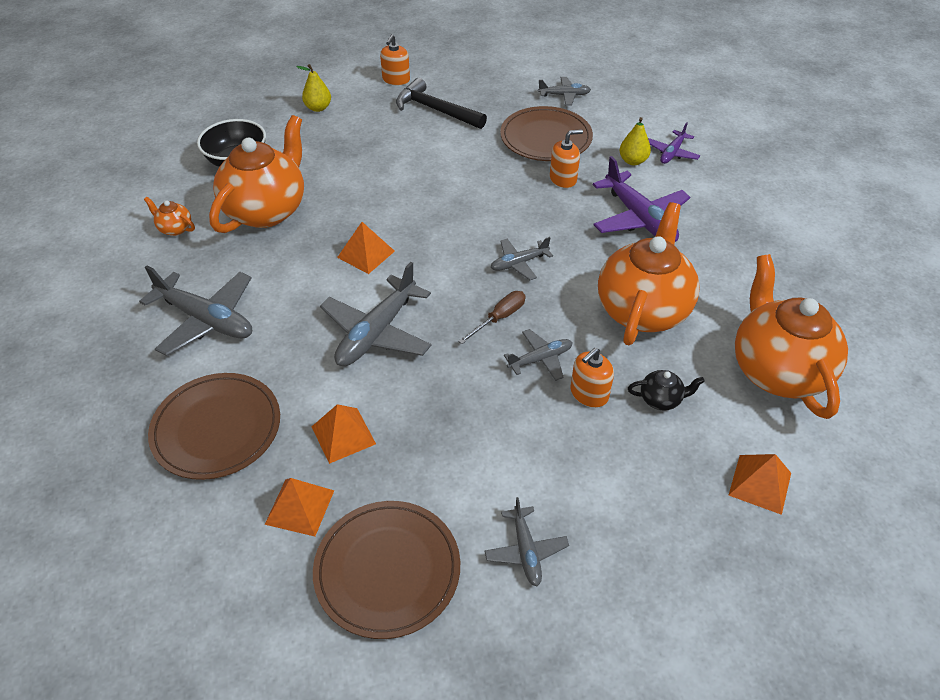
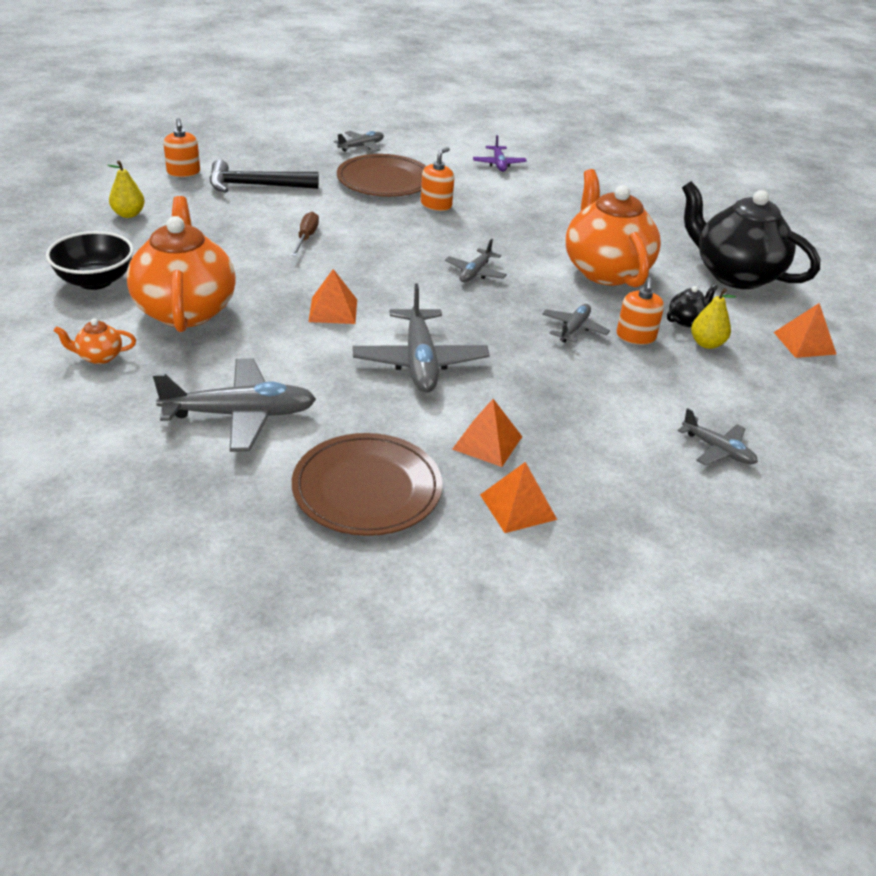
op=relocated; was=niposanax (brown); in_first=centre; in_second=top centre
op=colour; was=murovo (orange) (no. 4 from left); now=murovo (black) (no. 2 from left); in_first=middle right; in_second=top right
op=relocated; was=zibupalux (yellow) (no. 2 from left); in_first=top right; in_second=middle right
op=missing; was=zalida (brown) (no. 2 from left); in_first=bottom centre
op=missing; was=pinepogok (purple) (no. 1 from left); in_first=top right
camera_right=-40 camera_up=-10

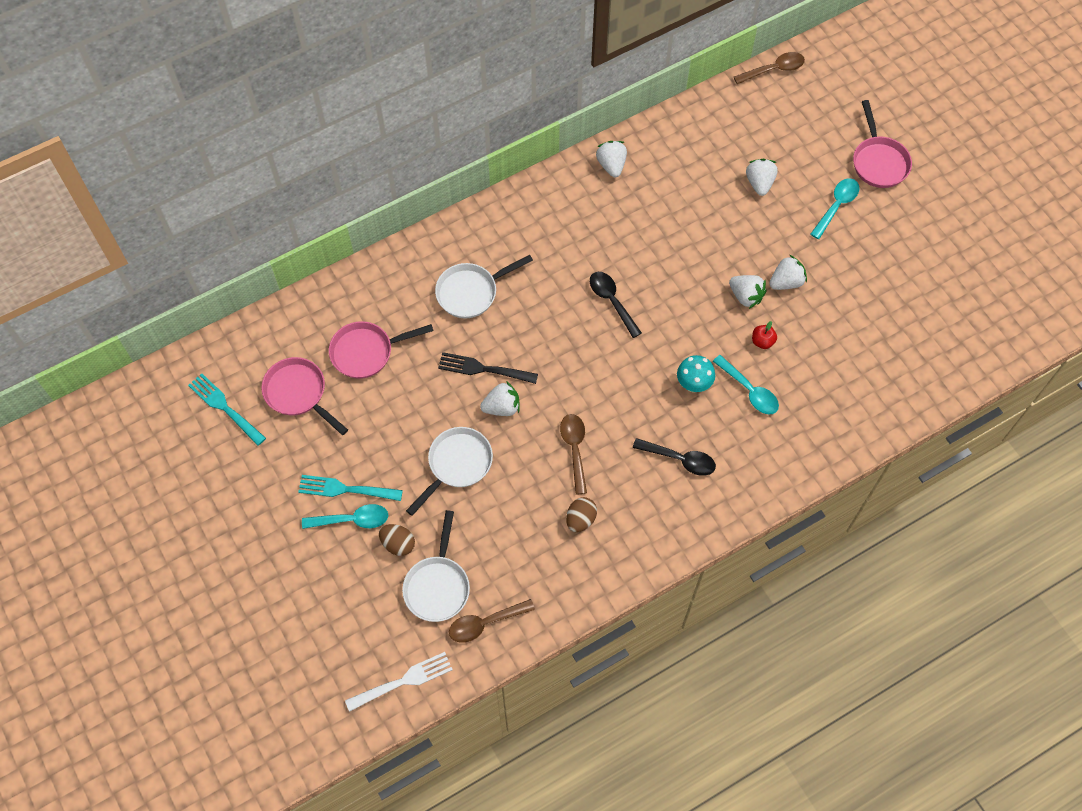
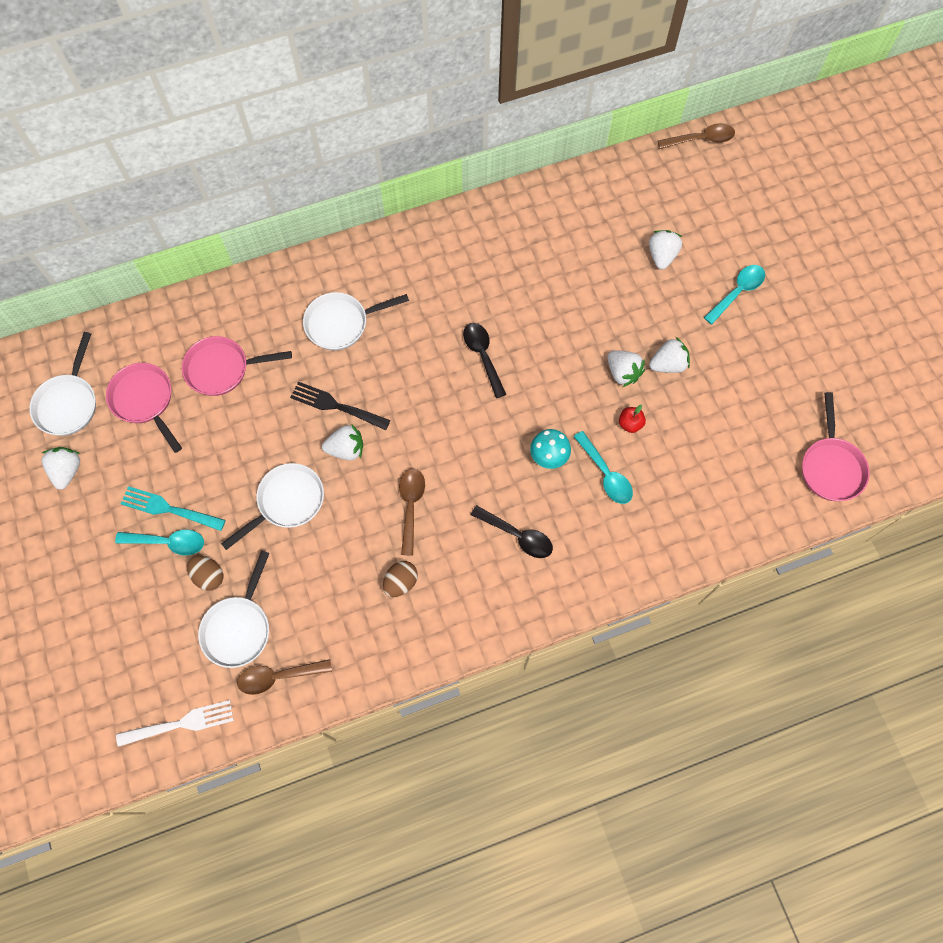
op=exchanged; was=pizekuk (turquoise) (no. 1 from left); now=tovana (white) (no. 1 from left); in_first=middle left; in_second=middle left
op=relocated; was=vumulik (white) (no. 2 from left in the first image); now=vumulik (white) (no. 1 from left); in_first=top centre; in_second=middle left
op=relocated; was=tovana (pink) (no. 3 from left); in_first=top right; in_second=middle right
camera_right=10 camera_up=5

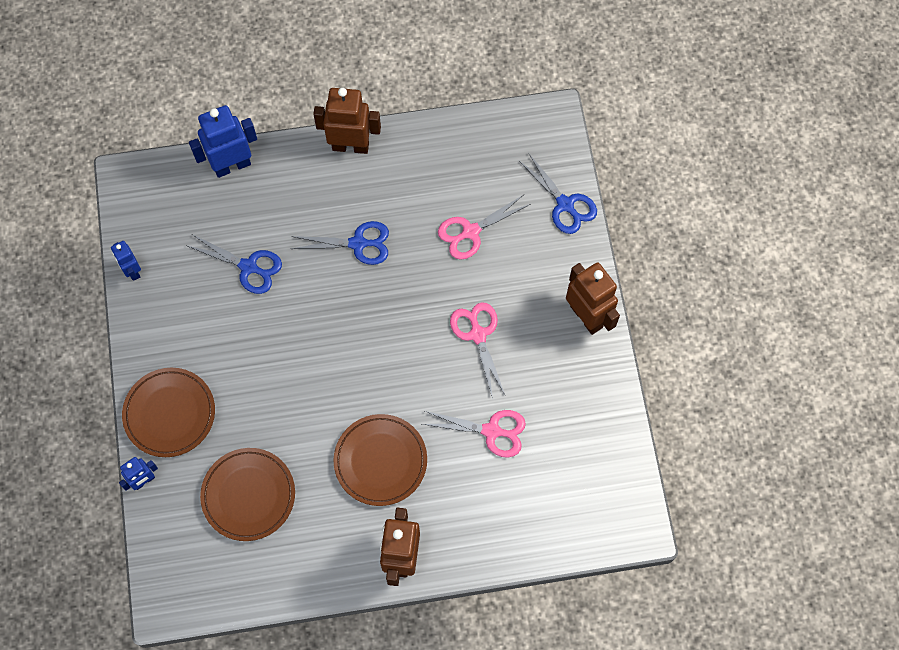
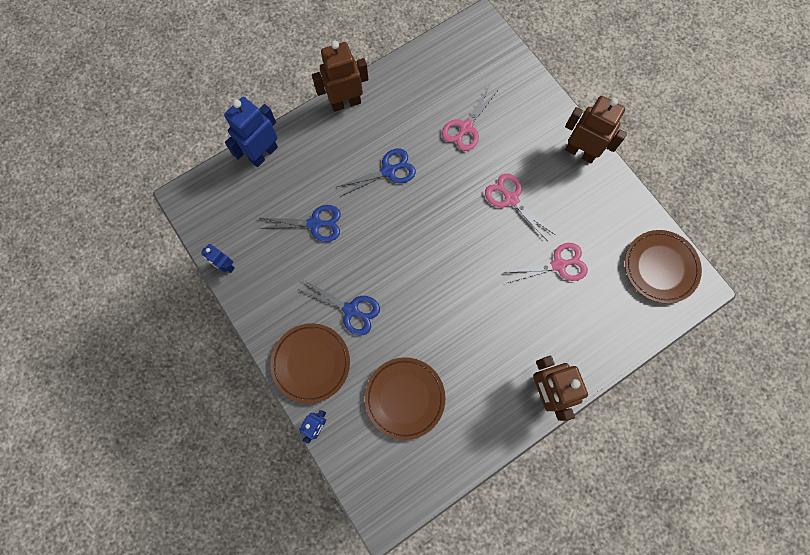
op=relocated; was=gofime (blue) (no. 3 from left in the first image); now=gofime (blue) (no. 2 from left); in_first=top centre; in_second=centre
op=relocated; was=zalida (brown) (no. 3 from left); in_first=bottom centre; in_second=middle right
camera_right=-25 camera_up=5

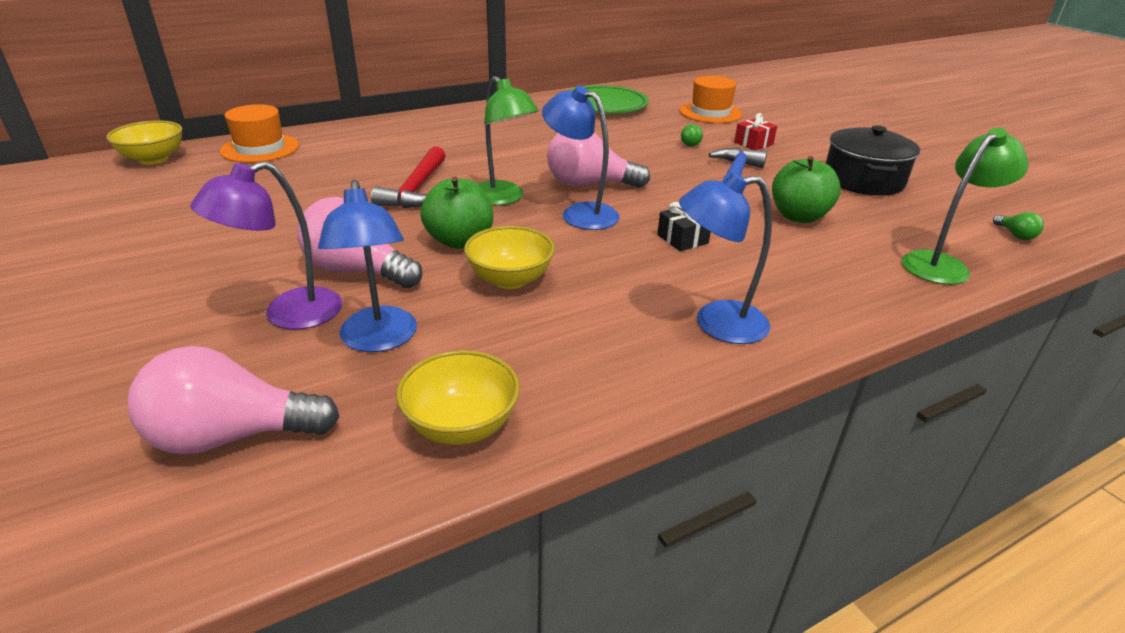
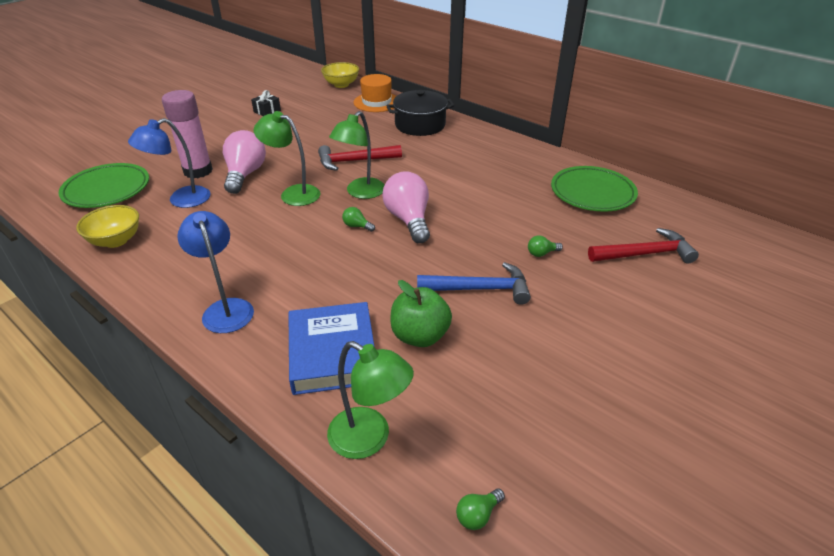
op=exchanged; was=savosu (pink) (no. 1 from left); now=zalida (green) (no. 1 from left); in_first=middle left; in_second=top left
op=exchanged; was=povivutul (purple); now=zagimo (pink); in_first=middle left; in_second=top left
op=relocated; was=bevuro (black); in_first=centre; in_second=top left
op=exchanged; was=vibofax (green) (no. 1 from left); now=povivutul (green) (no. 1 from left); in_first=centre; in_second=top centre
op=appeared; now=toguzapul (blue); in_second=centre
op=exchanged; was=povivutul (blue) (no. 2 from left); now=savosu (green) (no. 1 from left); in_first=top centre; in_second=centre
op=relocated; was=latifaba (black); in_first=top right; in_second=top centre
op=exchanged; was=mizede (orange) (no. 2 from left); now=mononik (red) (no. 2 from left); in_first=top centre; in_second=middle right
op=missing; was=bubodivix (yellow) (no. 3 from left); in_first=centre
op=missing; was=bevuro (red); in_first=top right
camera_right=70 camera_up=5

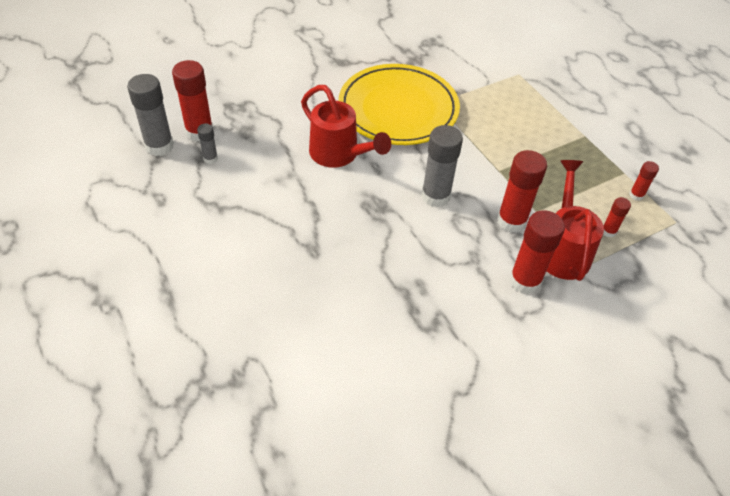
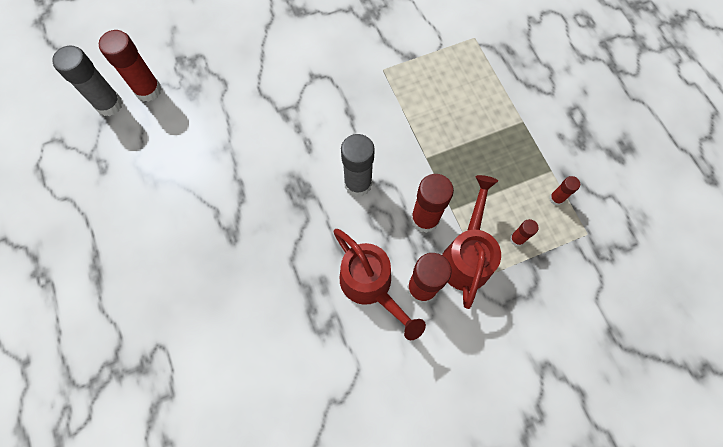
op=relocated; was=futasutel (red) (no. 1 from left); in_first=top centre; in_second=centre
op=missing; was=zagimo (grey) (no. 2 from left); in_first=top left
op=missing; was=zalida (yellow); in_first=top centre
camera_right=10 camera_up=20

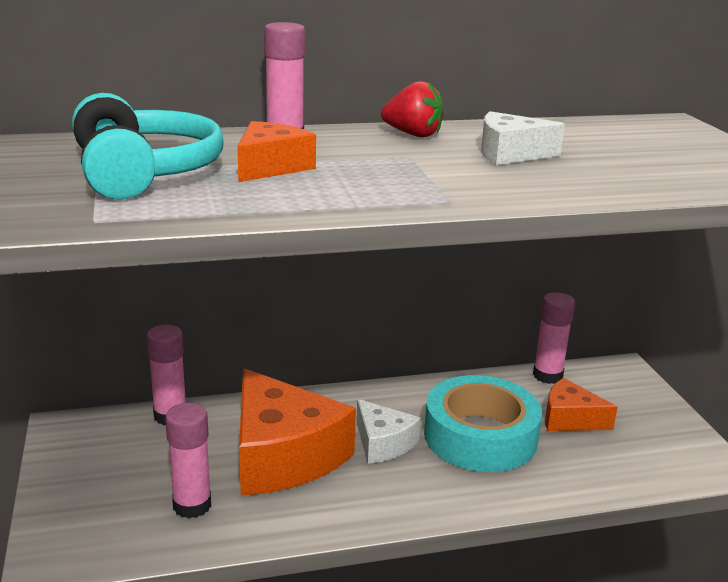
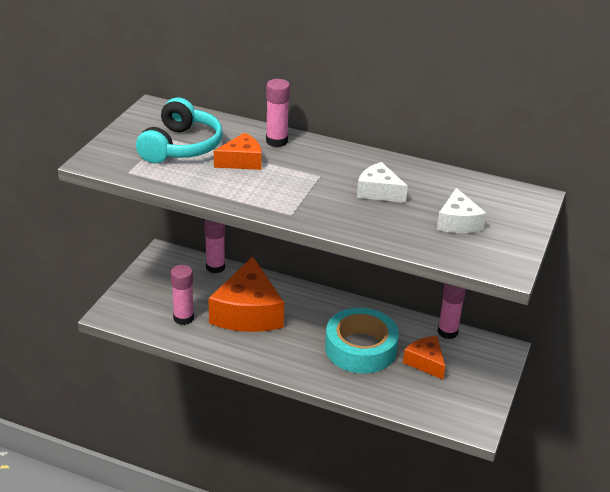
op=relocated; was=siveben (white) (no. 1 from left in the first image); now=siveben (white) (no. 2 from left); in_first=bottom centre; in_second=middle right
op=missing; was=vumulik (red); in_first=top centre
camera_right=35 camera_up=10

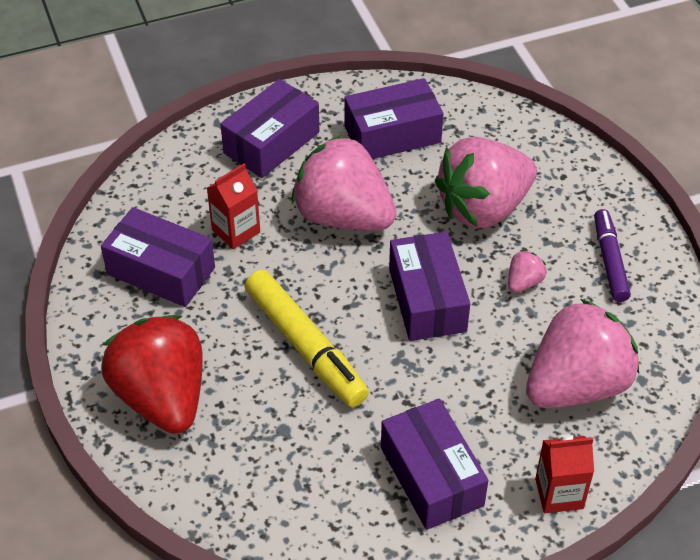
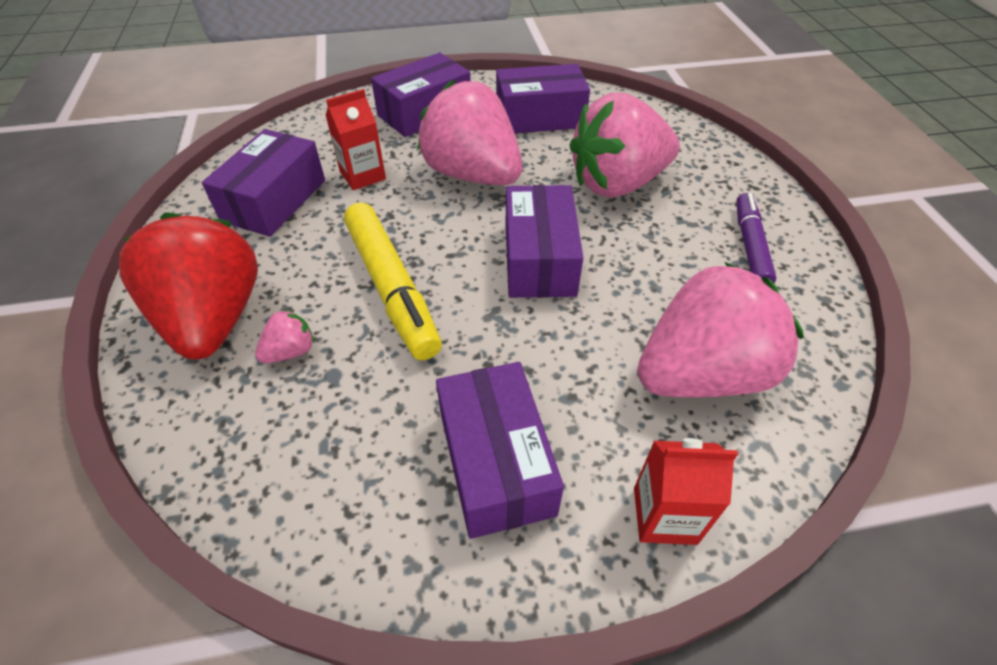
op=spun; was=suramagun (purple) (no. 1 from left); in_first=middle left; in_second=top left; clockwise=75
op=relocated; was=vumulik (pink) (no. 3 from left in the first image); now=vumulik (pink) (no. 1 from left); in_first=middle right; in_second=middle left
camera_right=10 camera_up=0

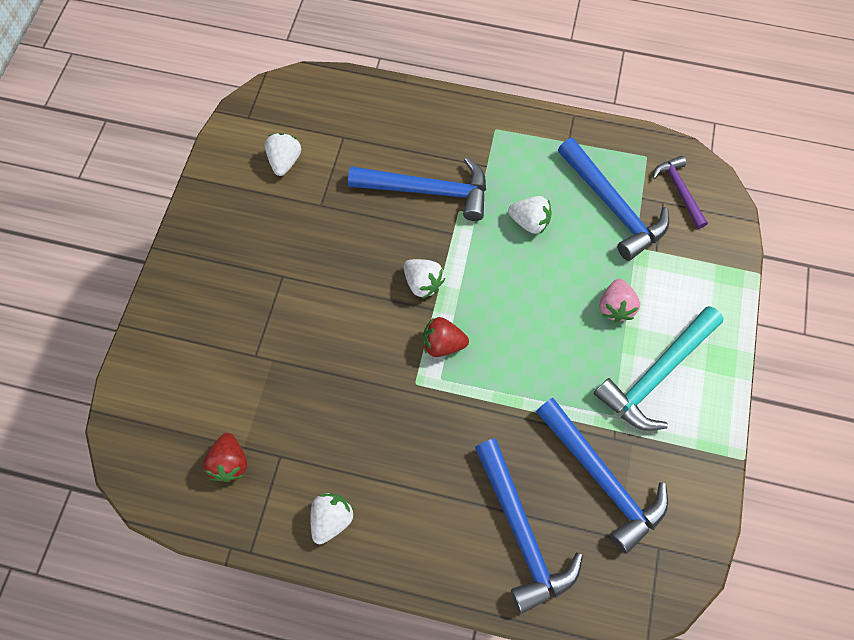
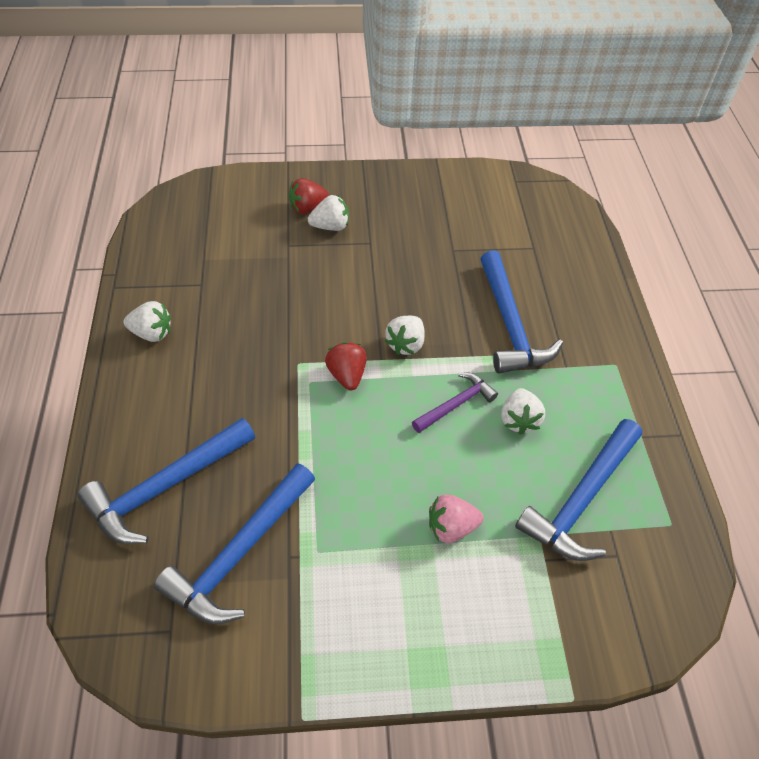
op=relocated; was=vumulik (red) (no. 1 from left); in_first=bottom left; in_second=top centre
op=relocated; was=vumulik (white) (no. 1 from left in the first image); now=vumulik (white) (no. 2 from left); in_first=top left; in_second=top centre
op=relocated; was=mononik (purple); in_first=top right; in_second=centre
op=missing; was=mononik (turquoise); in_first=middle right
camera_right=70 camera_up=-15

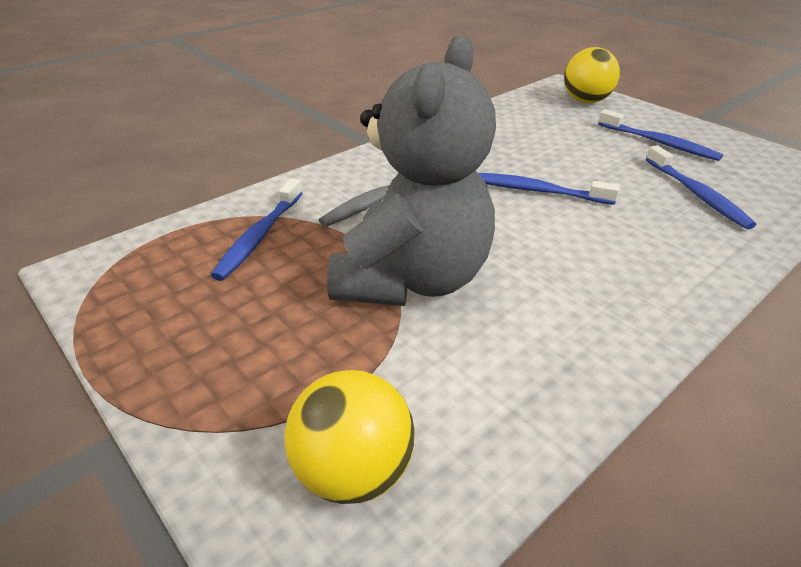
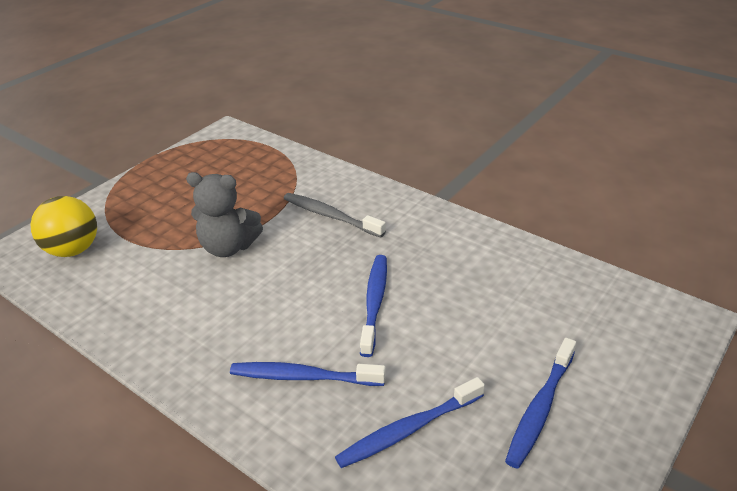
op=size; was=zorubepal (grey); in_first=top centre; in_second=middle left; ratio=0.59
op=relocated; was=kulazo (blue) (no. 1 from left); in_first=middle left; in_second=bottom centre
op=missing; was=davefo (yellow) (no. 2 from left); in_first=top right
camera_right=80 camera_up=0

